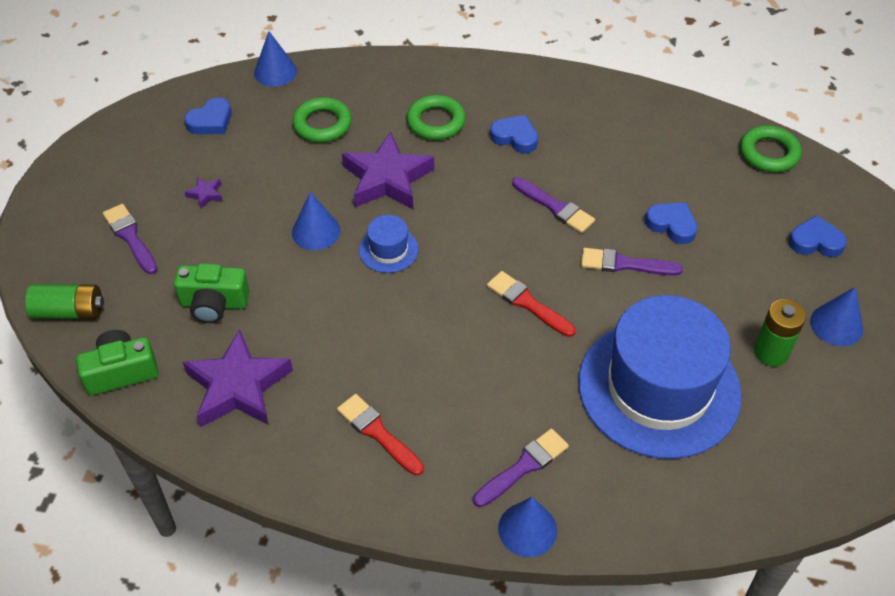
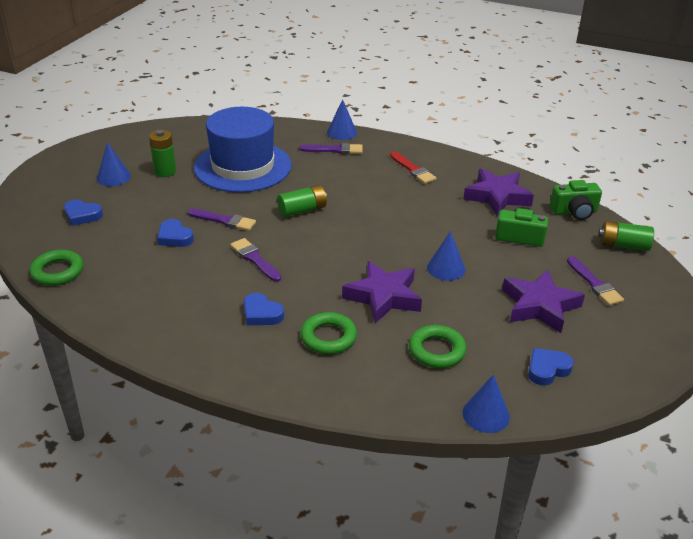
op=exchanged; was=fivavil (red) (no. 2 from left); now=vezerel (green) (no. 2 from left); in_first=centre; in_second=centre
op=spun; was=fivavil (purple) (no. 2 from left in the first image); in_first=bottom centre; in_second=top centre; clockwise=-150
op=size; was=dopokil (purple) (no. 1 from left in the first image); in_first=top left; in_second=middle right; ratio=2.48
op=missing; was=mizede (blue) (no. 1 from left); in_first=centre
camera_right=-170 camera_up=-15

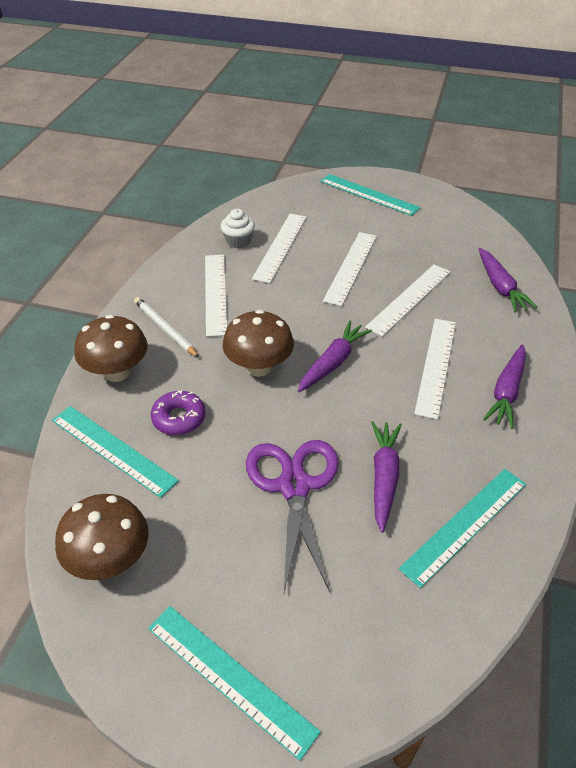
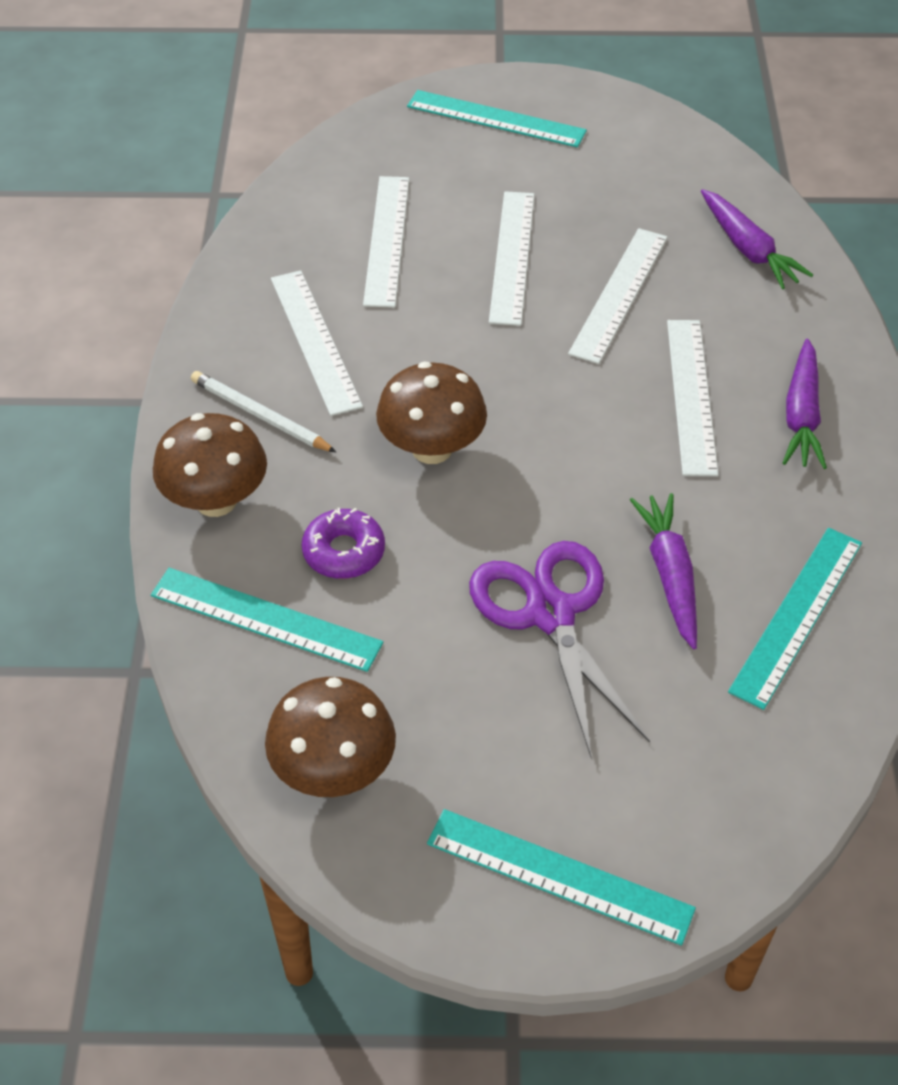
op=missing; was=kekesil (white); in_first=top centre
op=missing; was=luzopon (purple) (no. 1 from left); in_first=centre
camera_right=-15 camera_up=5

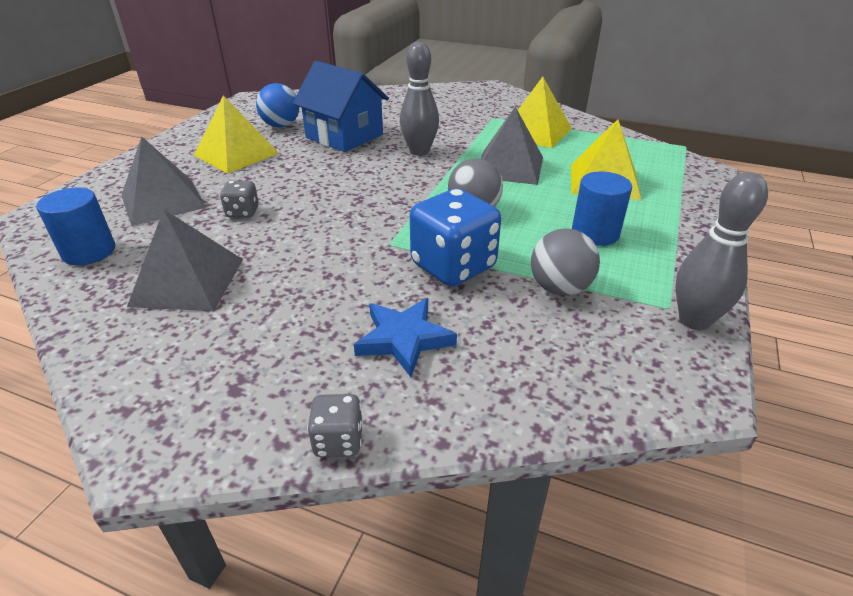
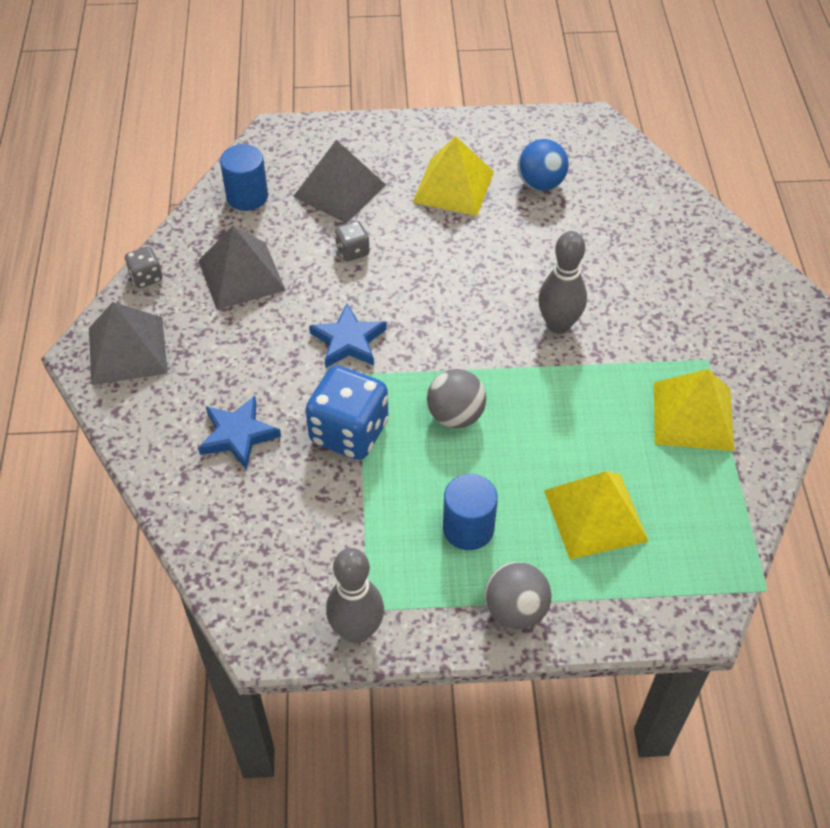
op=relocated; was=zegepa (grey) (no. 3 from left in the first image); now=zegepa (grey) (no. 1 from left); in_first=top centre; in_second=middle left
op=relocated; was=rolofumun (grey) (no. 2 from left in the first image); now=rolofumun (grey) (no. 1 from left); in_first=bottom centre; in_second=top left
op=appeared; now=dopokil (blue) (no. 2 from left); in_second=centre
op=relocated; was=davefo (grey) (no. 2 from left); in_first=centre; in_second=bottom centre
op=missing; was=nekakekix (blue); in_first=top centre
camera_right=65 camera_up=15

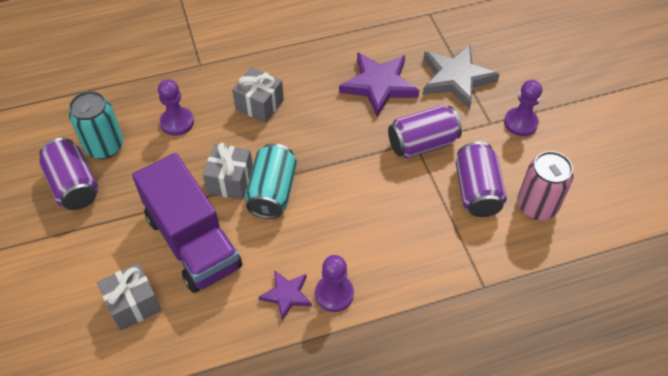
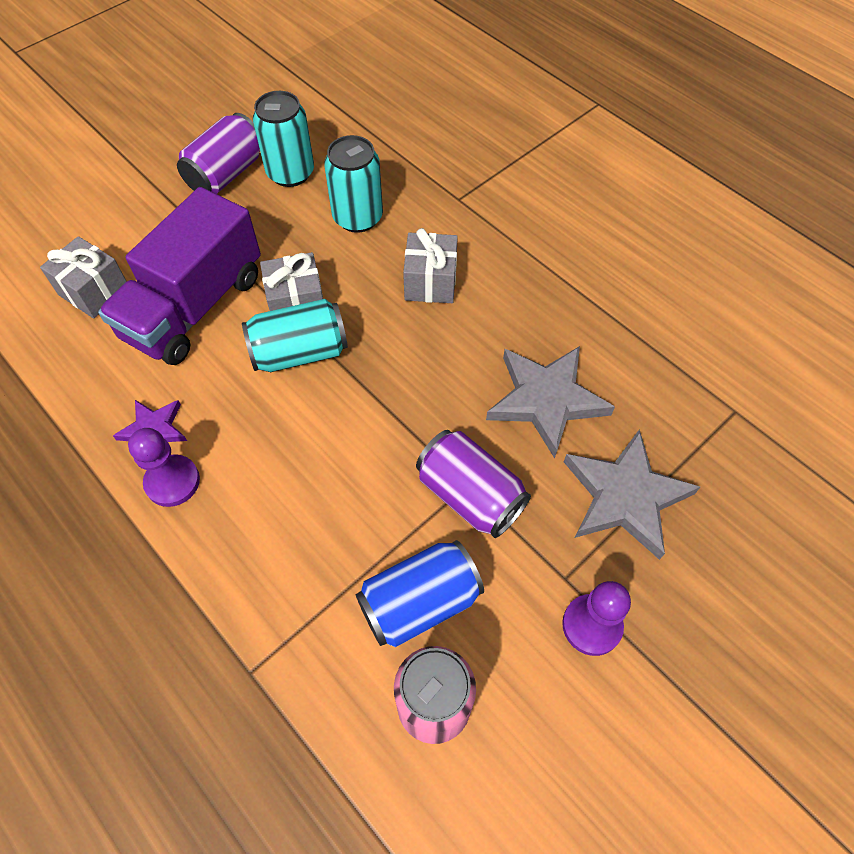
op=exchanged; was=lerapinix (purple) (no. 1 from left); now=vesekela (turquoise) (no. 3 from left); in_first=top left; in_second=top centre
op=colour; was=vesekela (purple) (no. 3 from left); now=vesekela (blue); in_first=middle right; in_second=bottom centre
op=colour; was=dopokil (purple) (no. 2 from left); now=dopokil (grey) (no. 1 from left); in_first=top centre; in_second=centre
camera_right=65 camera_up=5

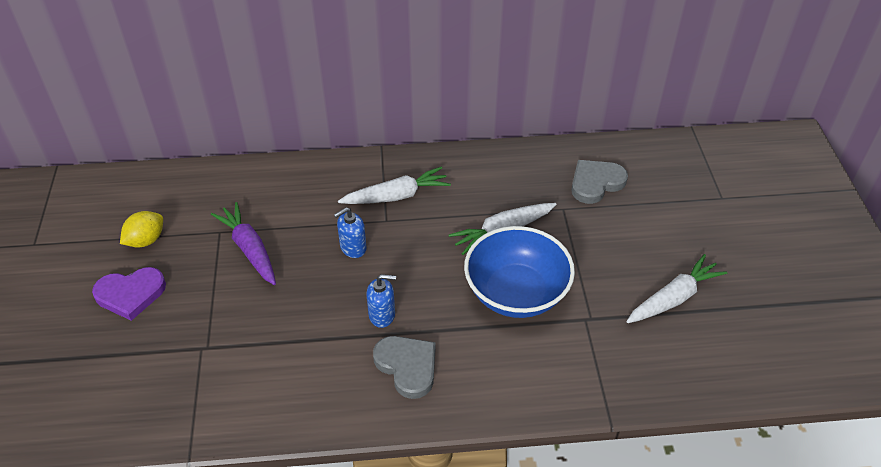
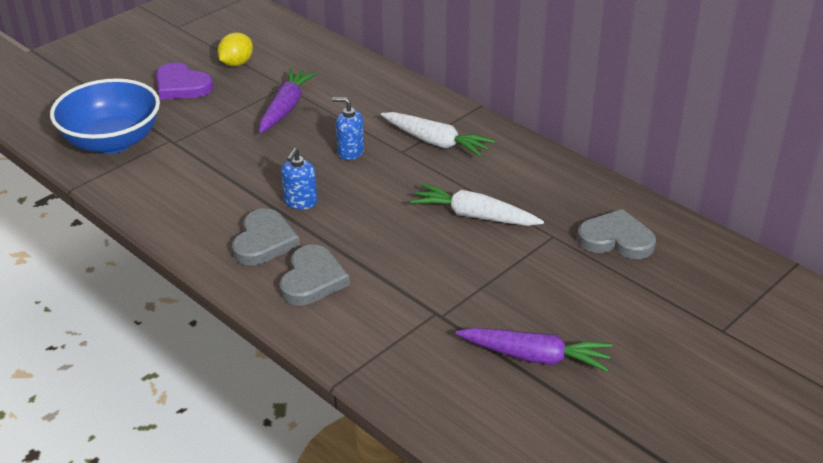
op=relocated; was=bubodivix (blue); in_first=centre; in_second=top left
op=spun; was=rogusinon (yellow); in_first=middle left; in_second=top left; clockwise=-60
op=appeared; now=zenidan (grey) (no. 2 from left); in_second=centre
op=spun; was=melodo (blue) (no. 2 from left in the first image); in_first=centre; in_second=centre; clockwise=60
op=colour; was=luzopon (white) (no. 3 from left); now=luzopon (purple) (no. 2 from left); in_first=middle right; in_second=bottom centre
camera_right=50 camera_up=-10

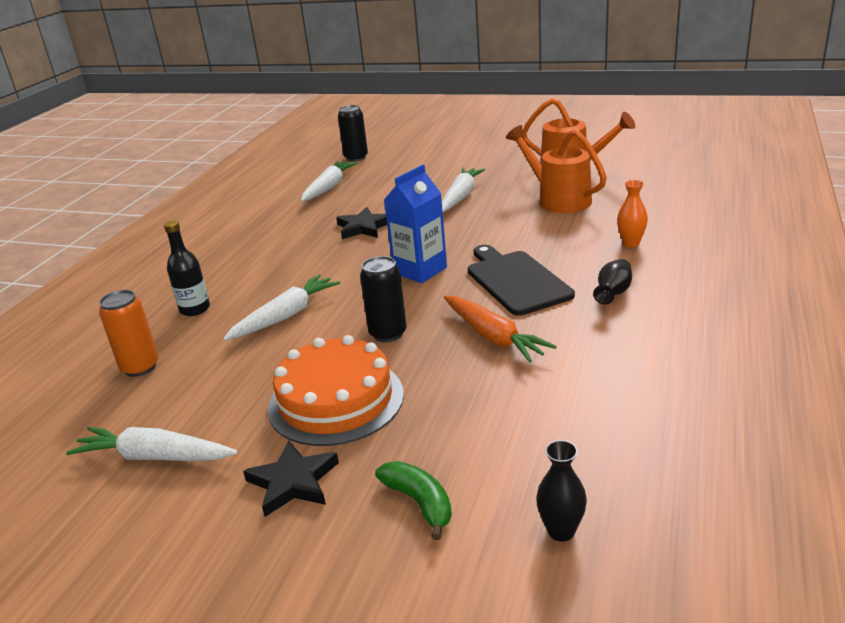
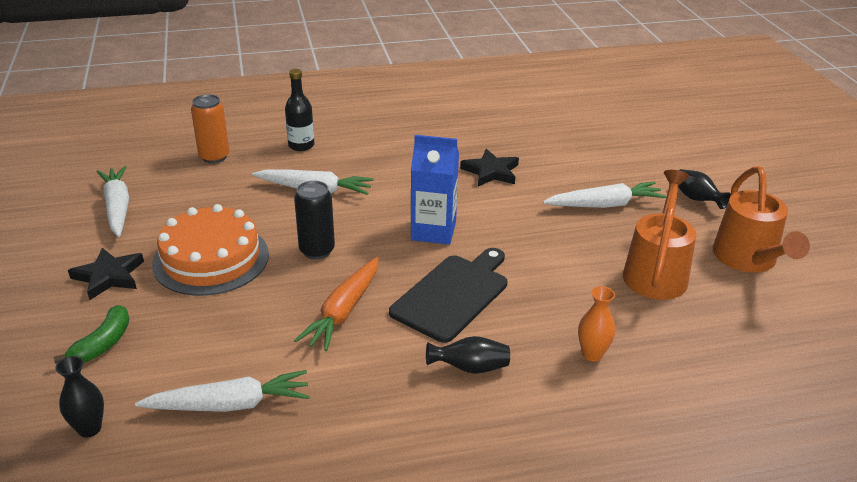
op=relocated; was=luzopon (white) (no. 3 from left in the first image); now=luzopon (white) (no. 2 from left); in_first=top centre; in_second=bottom left
op=appeared; now=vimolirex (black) (no. 3 from left); in_second=middle right
op=missing; was=vesekela (black) (no. 1 from left); in_first=top centre
camera_right=55 camera_up=5

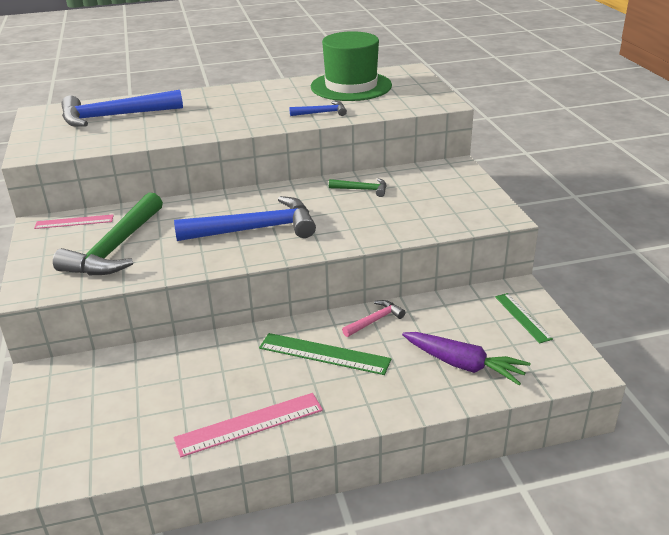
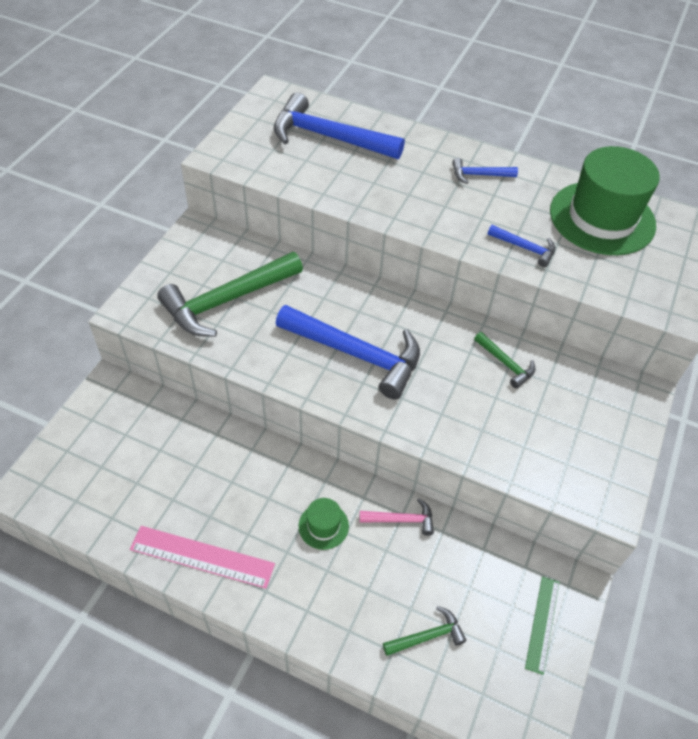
op=exchanged; was=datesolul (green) (no. 1 from left); now=mizede (green) (no. 1 from left); in_first=centre; in_second=bottom centre
op=exchanged; was=luzopon (purple); now=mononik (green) (no. 2 from left); in_first=bottom right; in_second=bottom centre
op=appeared; now=mononik (blue) (no. 3 from left); in_second=top right
op=missing; was=datesolul (pink) (no. 1 from left); in_first=middle left
camera_right=35 camera_up=20

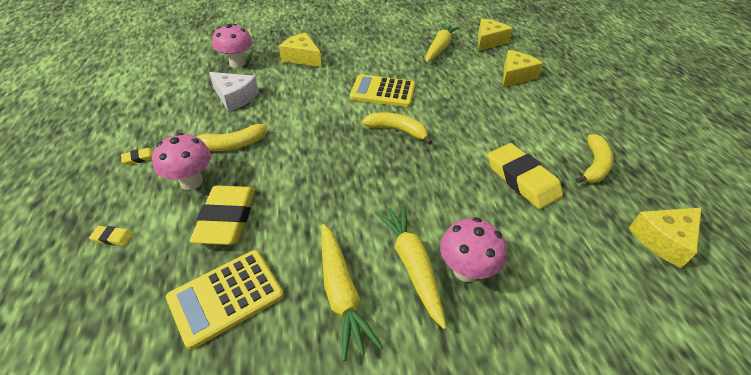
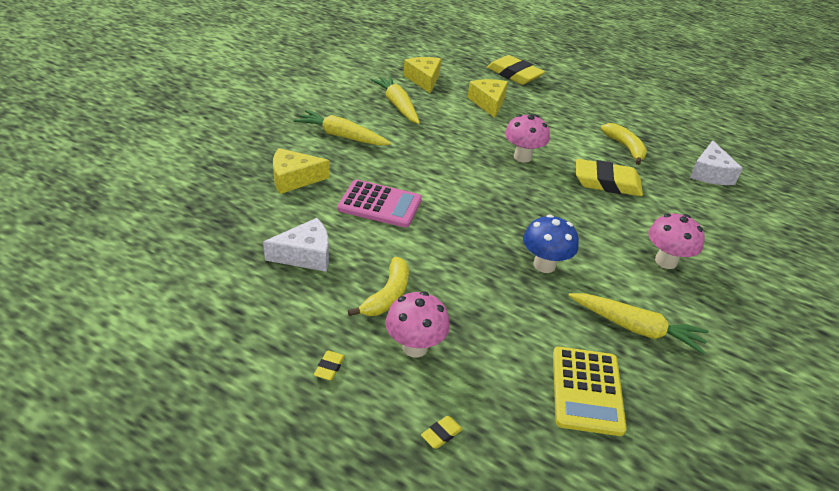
op=relocated; was=luzopon (yellow) (no. 2 from left in the first image); now=luzopon (yellow) (no. 1 from left); in_first=bottom centre; in_second=top centre
op=appeared; now=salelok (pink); in_second=centre
op=relocated; was=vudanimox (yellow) (no. 3 from left); in_first=middle left; in_second=top centre
op=relocated; was=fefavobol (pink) (no. 2 from left); in_first=top left; in_second=top centre
op=appeared; now=fefavobol (blue); in_second=centre
op=colour; was=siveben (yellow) (no. 4 from left); now=siveben (white) (no. 2 from left); in_first=middle right; in_second=top right
op=missing; was=salelok (yellow) (no. 2 from left); in_first=top centre
op=missing; was=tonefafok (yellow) (no. 2 from left); in_first=centre
camera_right=-50 camera_up=-5

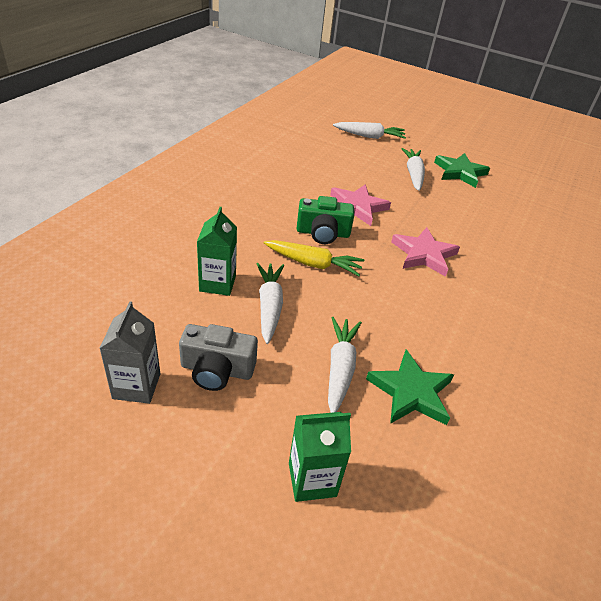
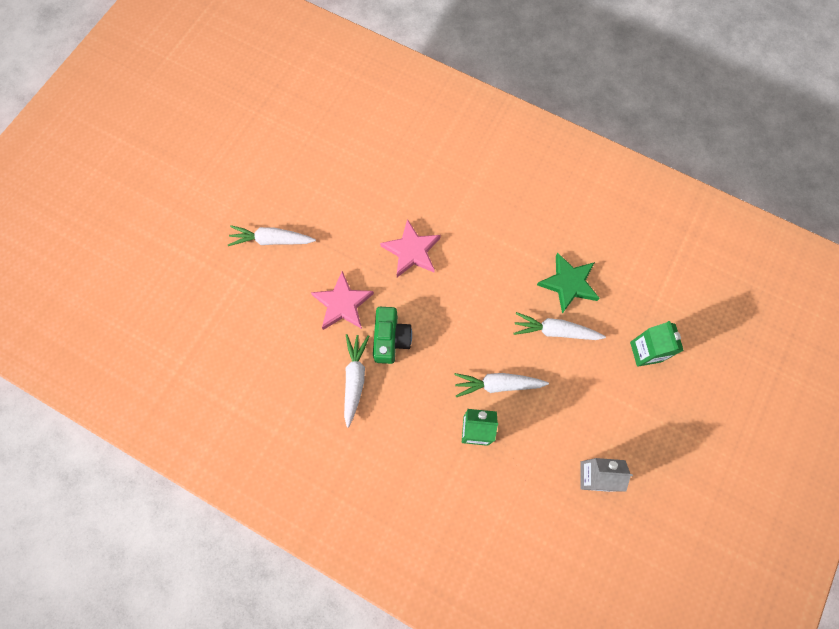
op=relocated; was=luzopon (white) (no. 3 from left in the first image); now=luzopon (white) (no. 2 from left); in_first=top centre; in_second=centre
op=missing; was=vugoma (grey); in_first=centre
op=missing; was=luzopon (yellow); in_first=centre
op=missing; was=dopokil (green) (no. 2 from left); in_first=top right
camera_right=-85 camera_up=30

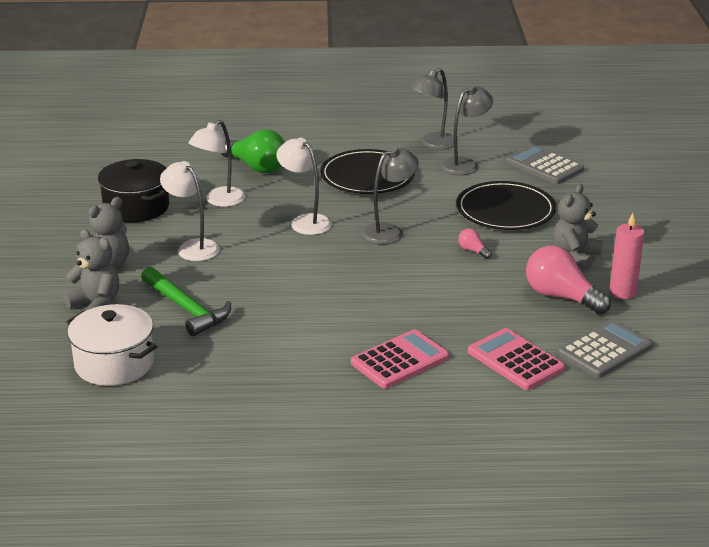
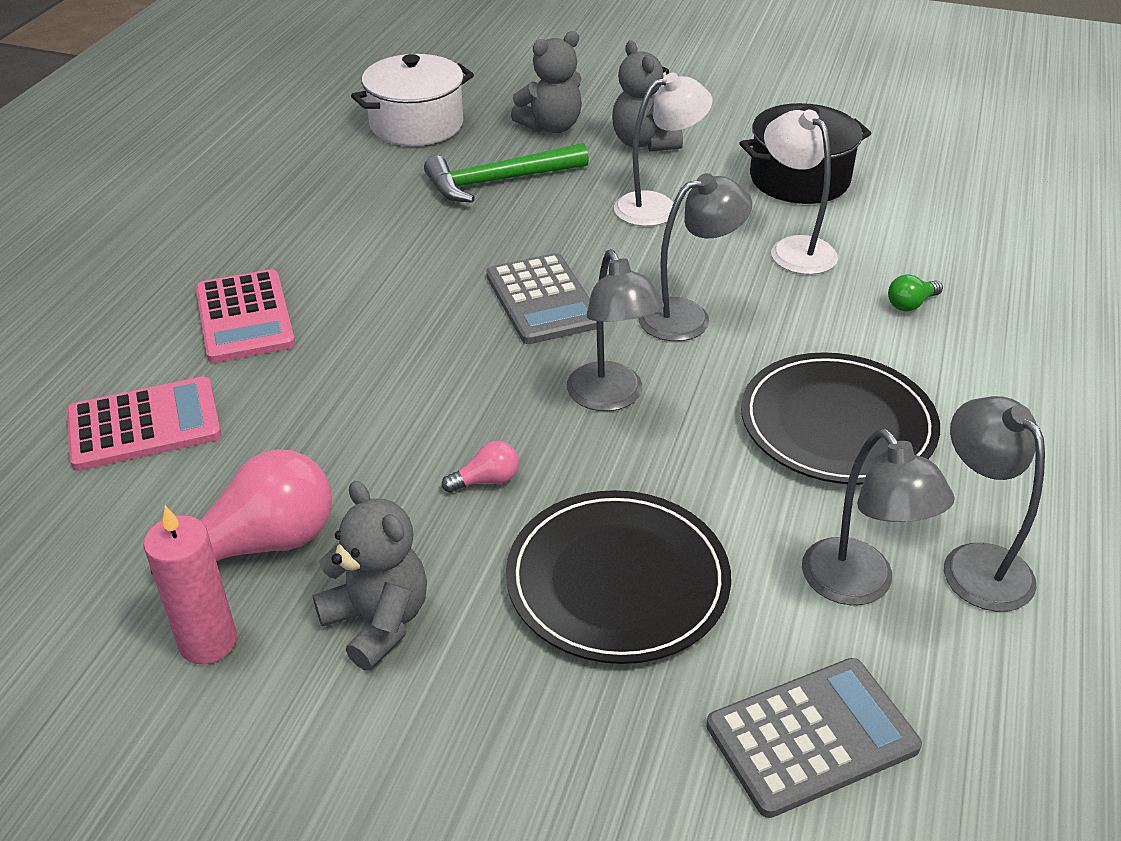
op=relocated; was=salelok (grey) (no. 2 from left in the first image); now=salelok (grey) (no. 1 from left); in_first=middle right; in_second=centre
op=colour; was=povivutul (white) (no. 3 from left); now=povivutul (grey) (no. 2 from left); in_first=centre; in_second=top centre
op=size; was=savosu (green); in_first=top centre; in_second=middle right; ratio=0.46
camera_right=110 camera_up=10

